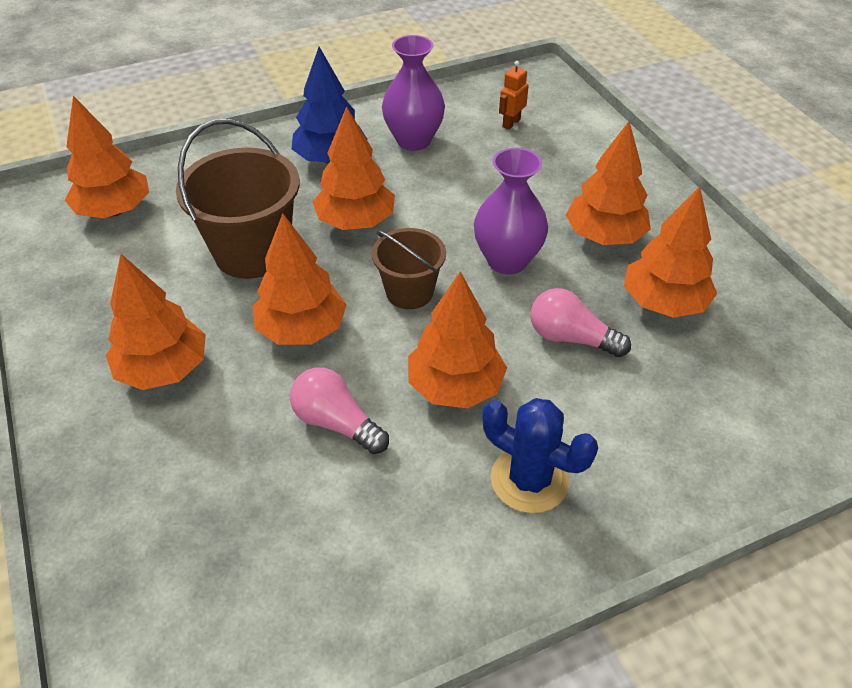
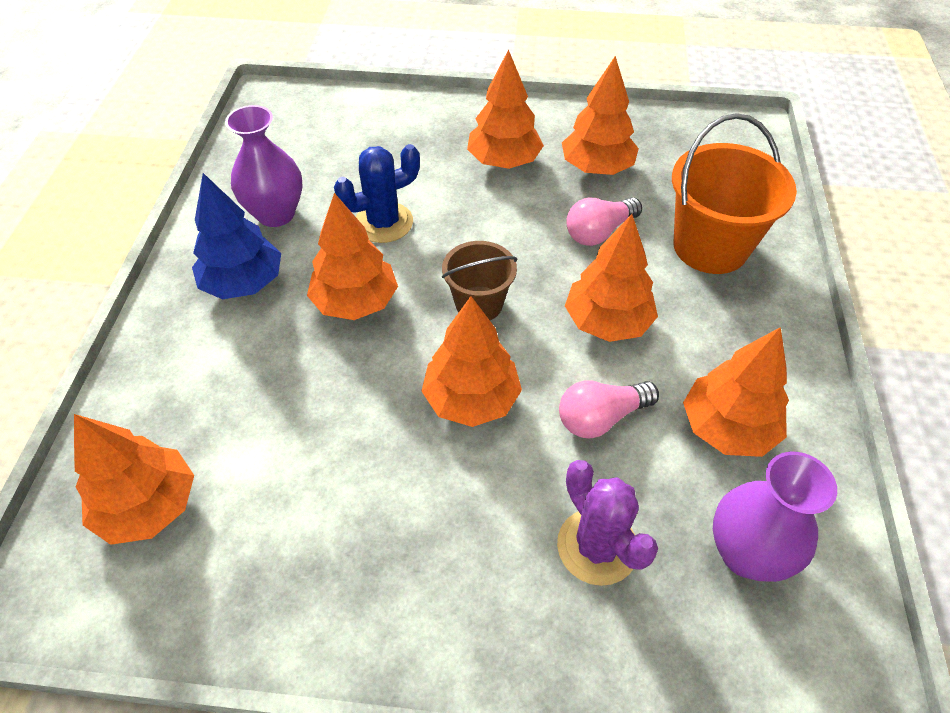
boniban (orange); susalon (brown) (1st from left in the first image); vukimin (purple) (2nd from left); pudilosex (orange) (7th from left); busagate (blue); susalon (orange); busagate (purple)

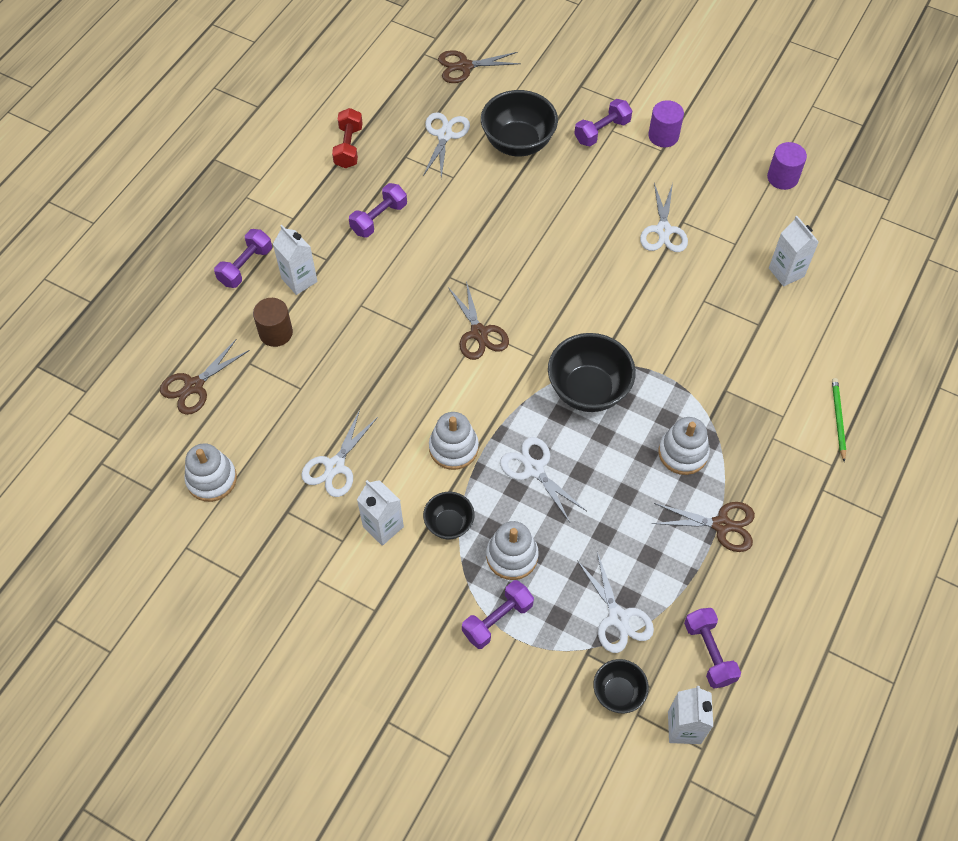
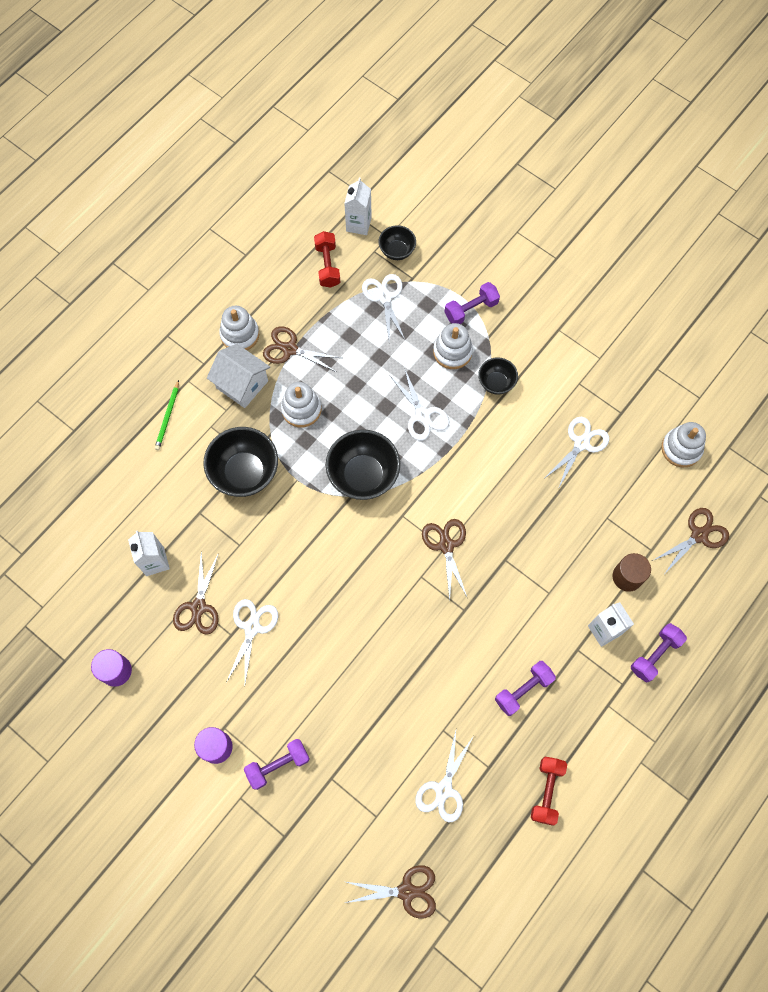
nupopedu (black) (1st from left); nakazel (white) (1st from left); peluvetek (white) (2nd from left in the first image); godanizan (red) (1st from left); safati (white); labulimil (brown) (1st from left)

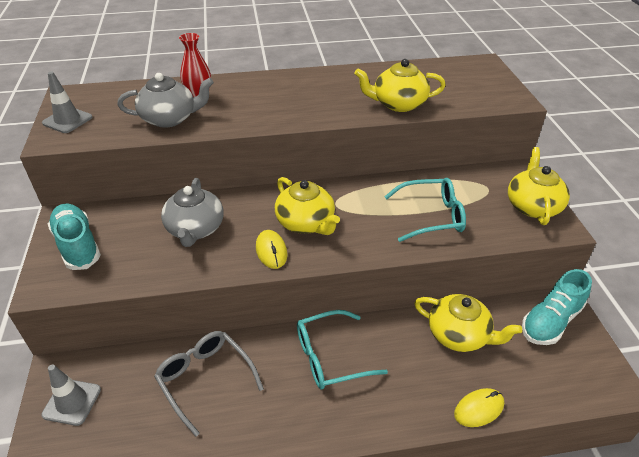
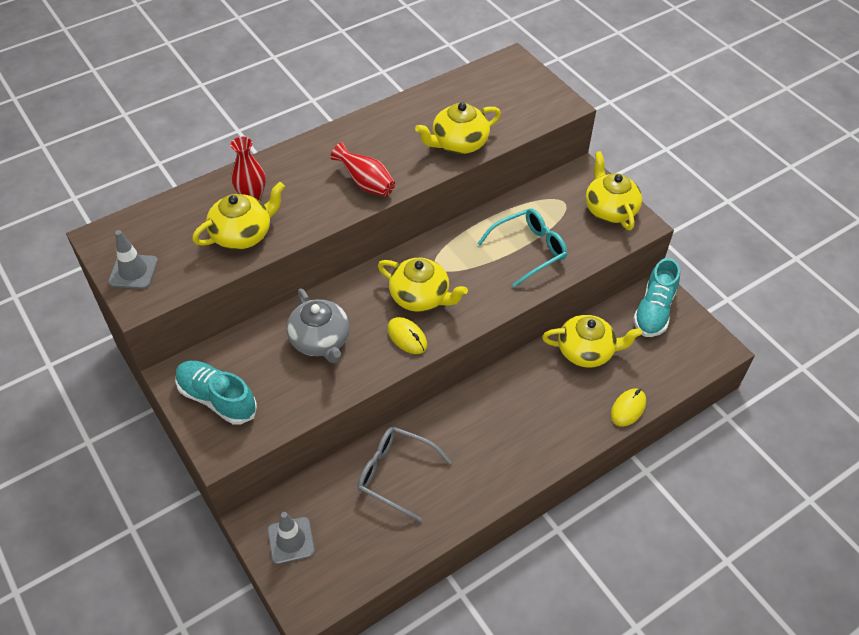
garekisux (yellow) (1st from left); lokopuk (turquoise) (1st from left in the first image); vukimin (red) (2nd from left)

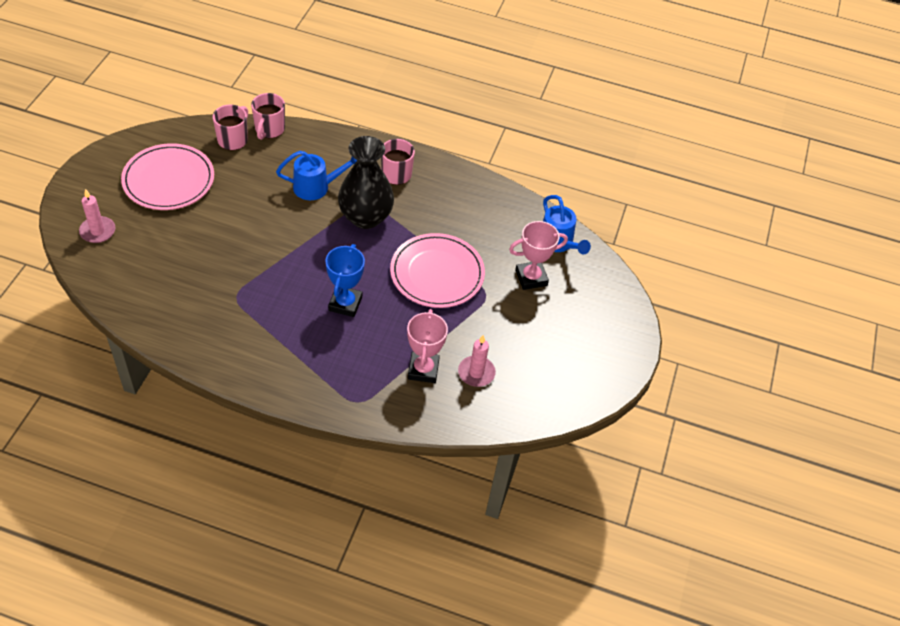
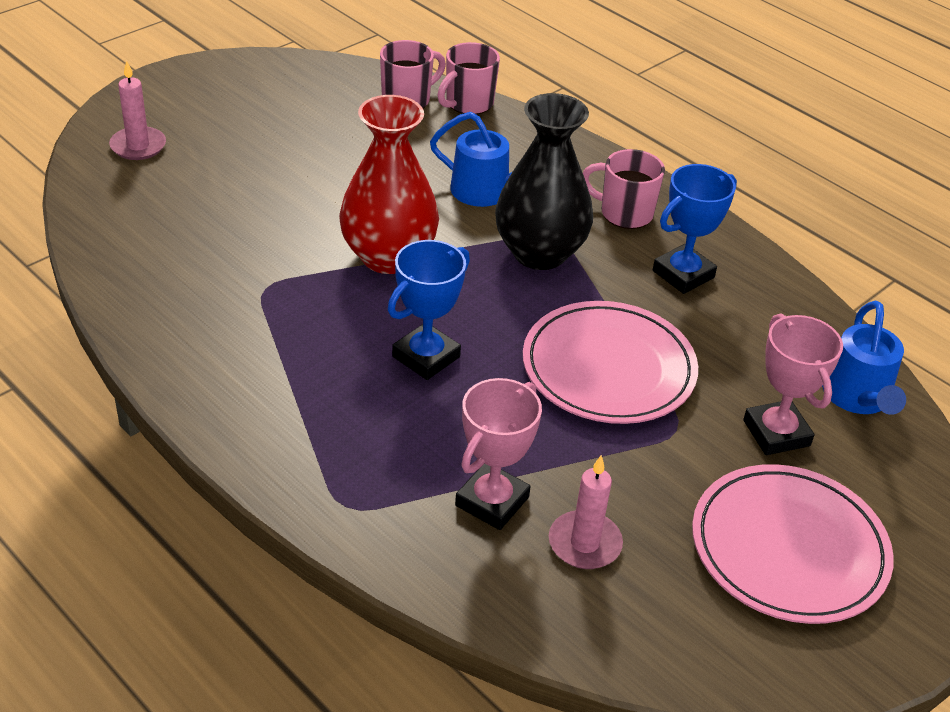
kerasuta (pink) (2nd from left); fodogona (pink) (2nd from left); vukimin (red); fodogona (blue) (2nd from left)

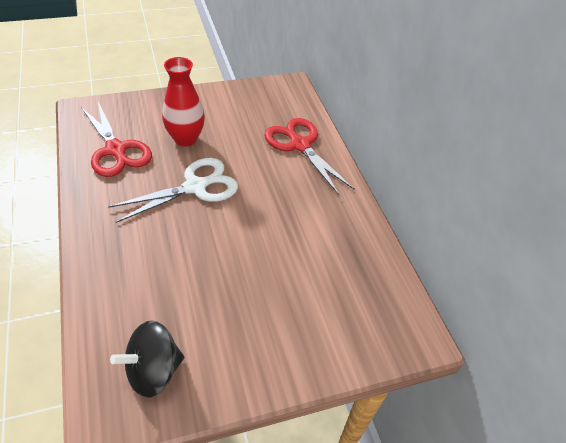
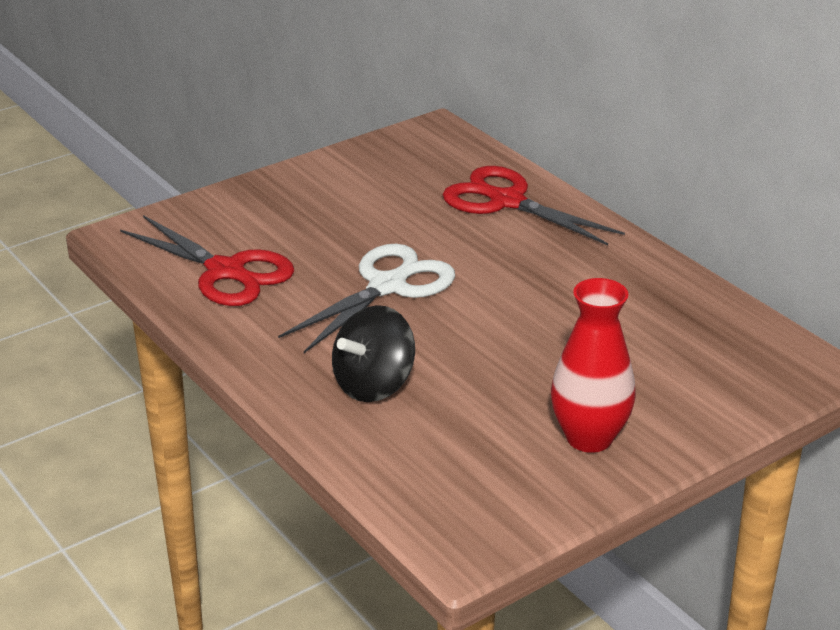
vukimin (red); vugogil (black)

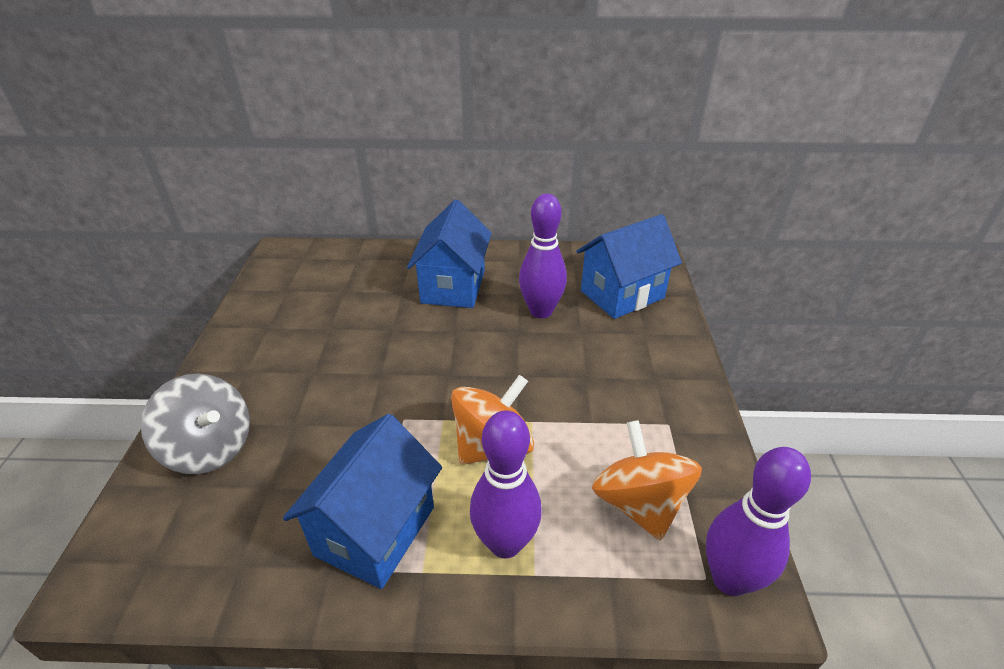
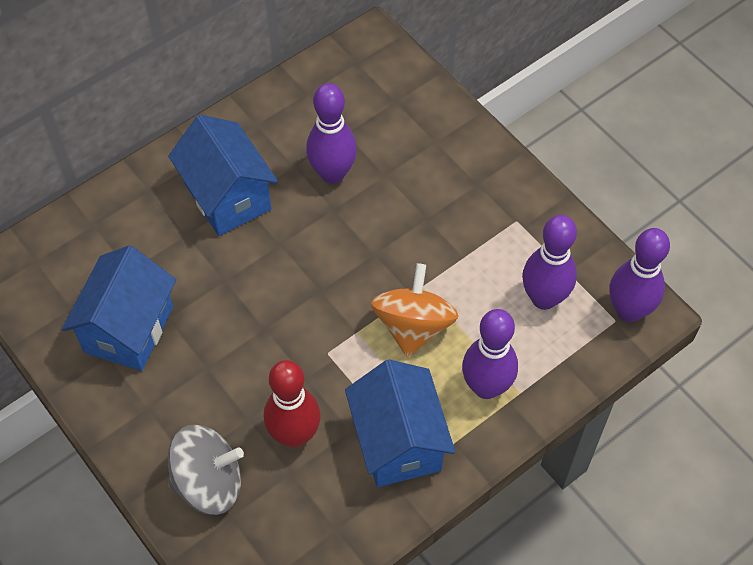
safati (blue) (1st from left); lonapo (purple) (3rd from left); lonapo (red)

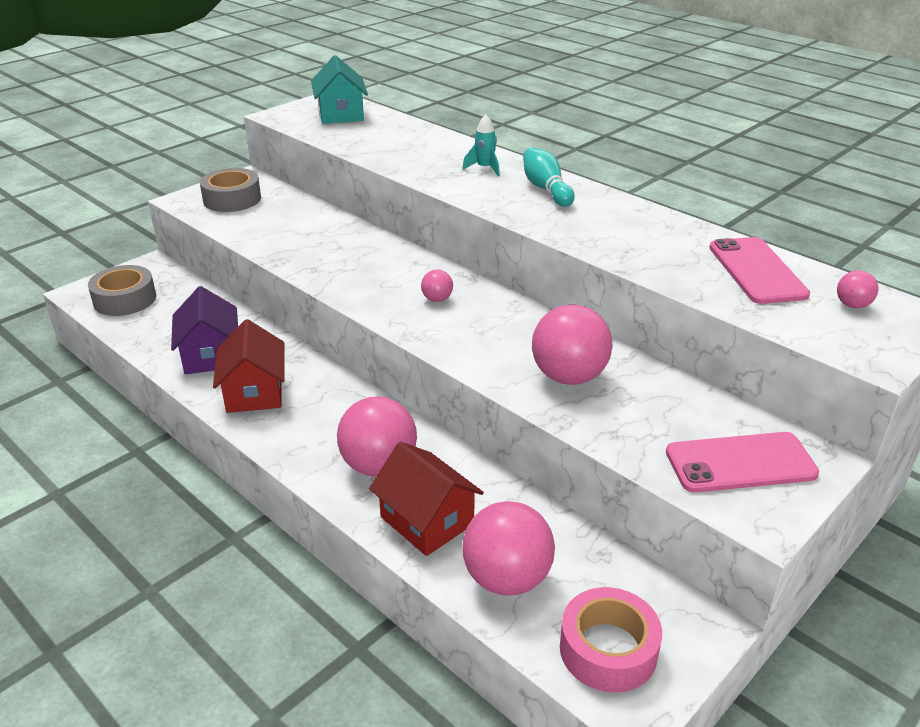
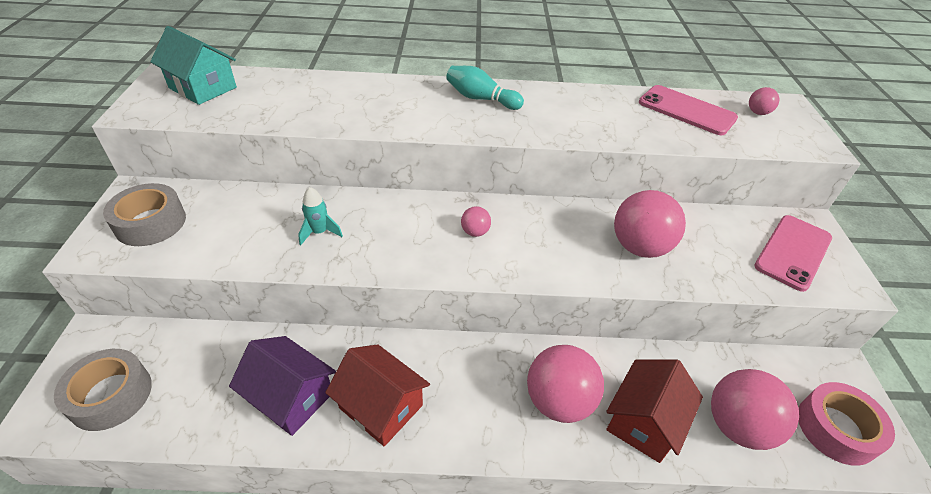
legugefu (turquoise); safati (red) (2nd from left)

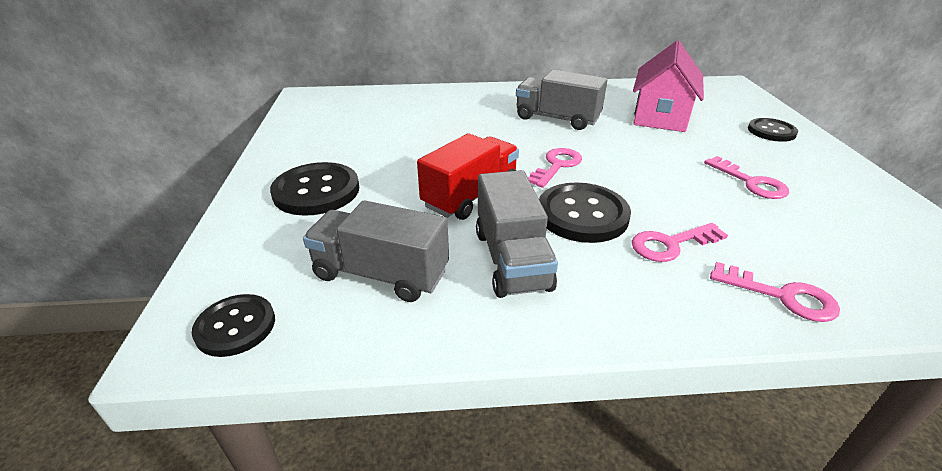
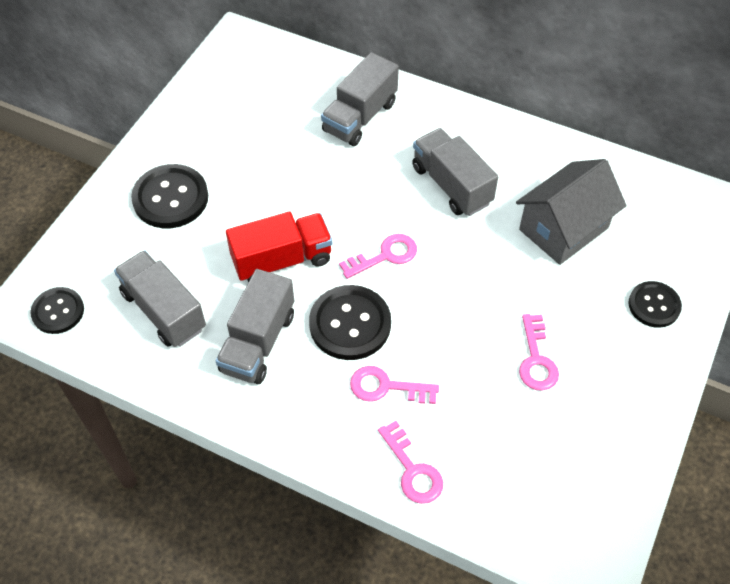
safati (grey); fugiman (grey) (3rd from left)

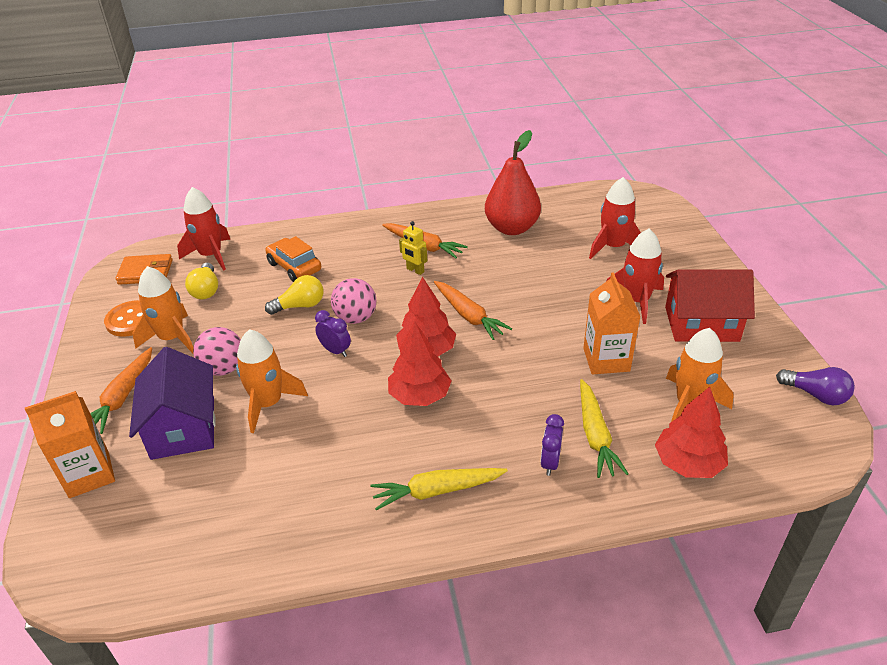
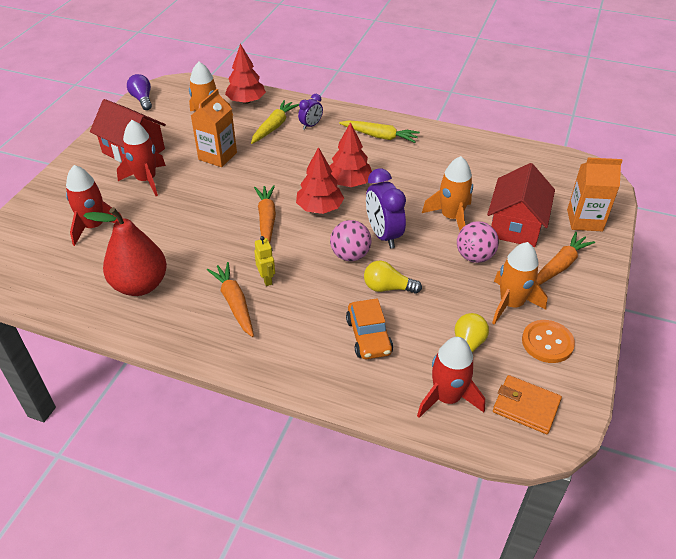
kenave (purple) (2nd from left); safati (red) (2nd from left)

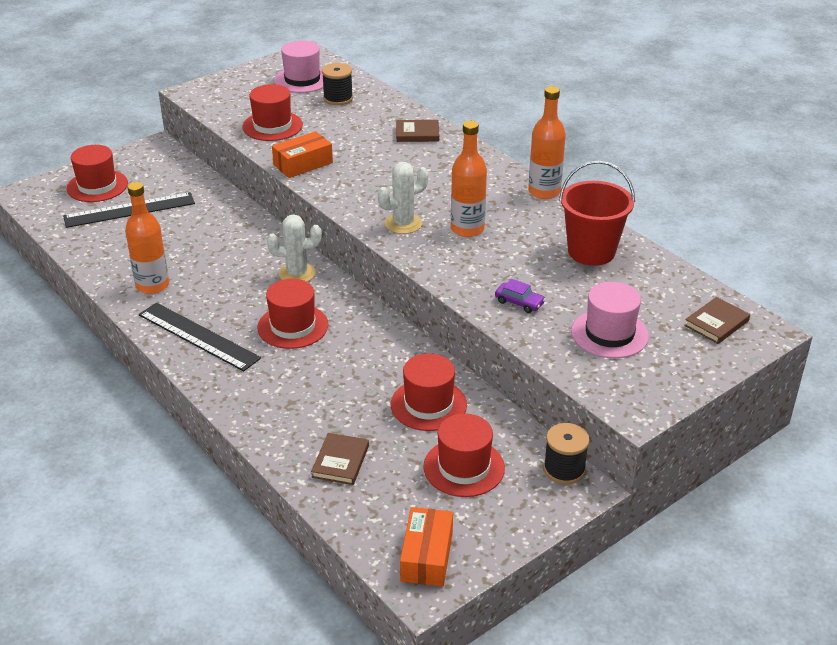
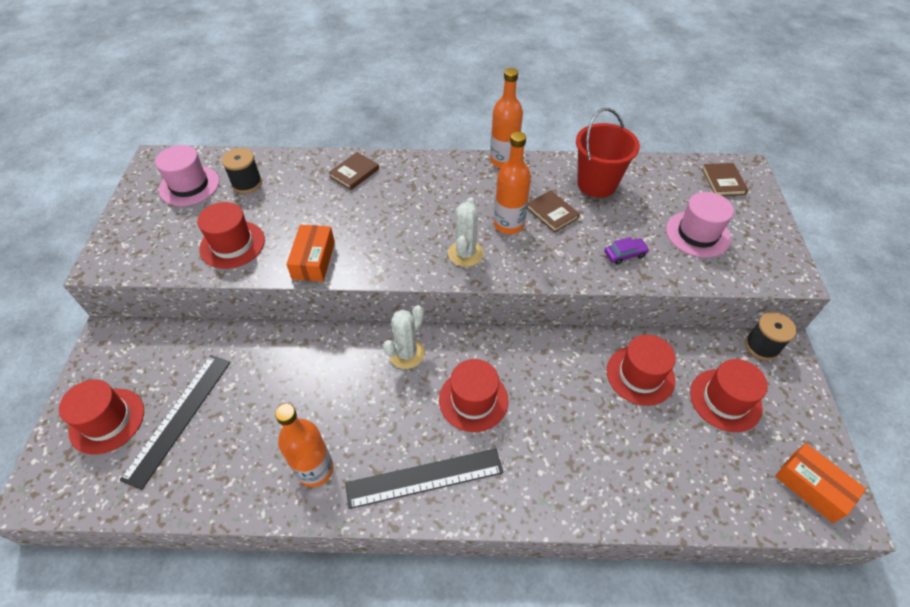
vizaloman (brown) (2nd from left)

